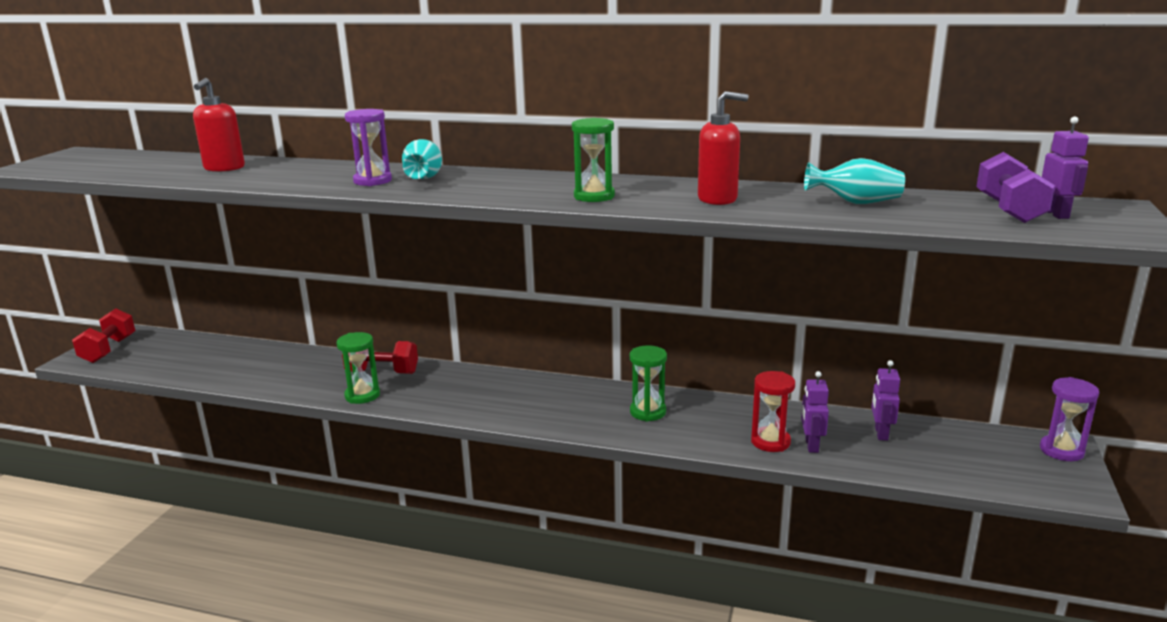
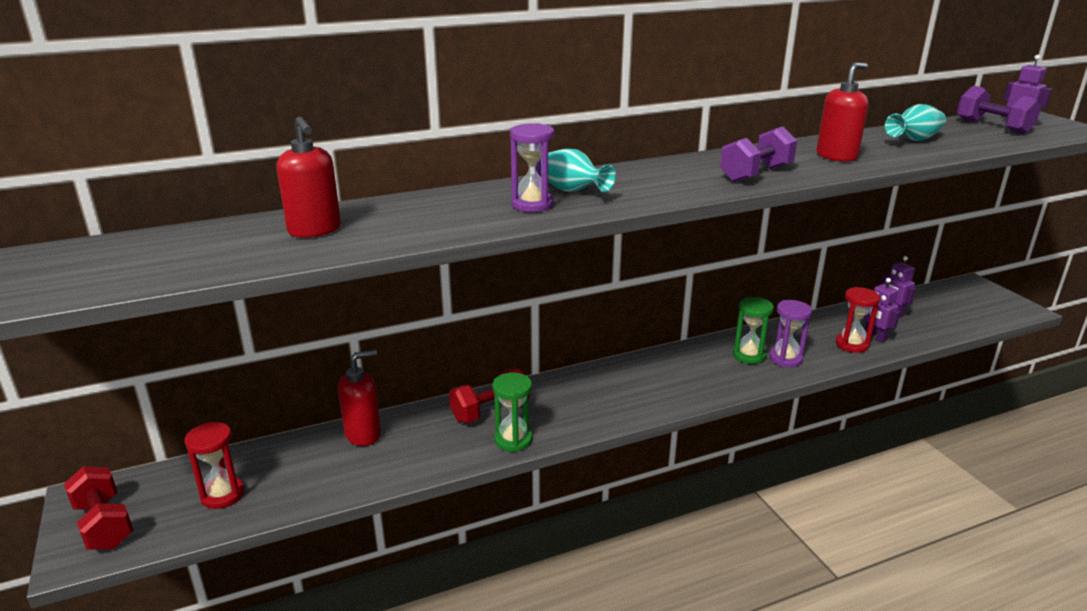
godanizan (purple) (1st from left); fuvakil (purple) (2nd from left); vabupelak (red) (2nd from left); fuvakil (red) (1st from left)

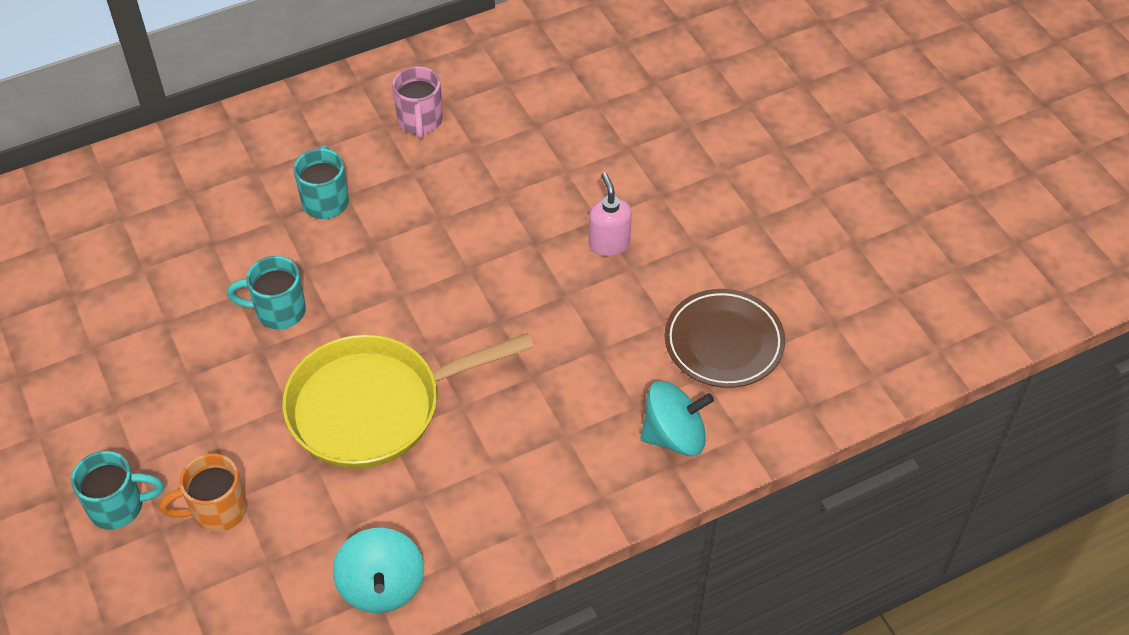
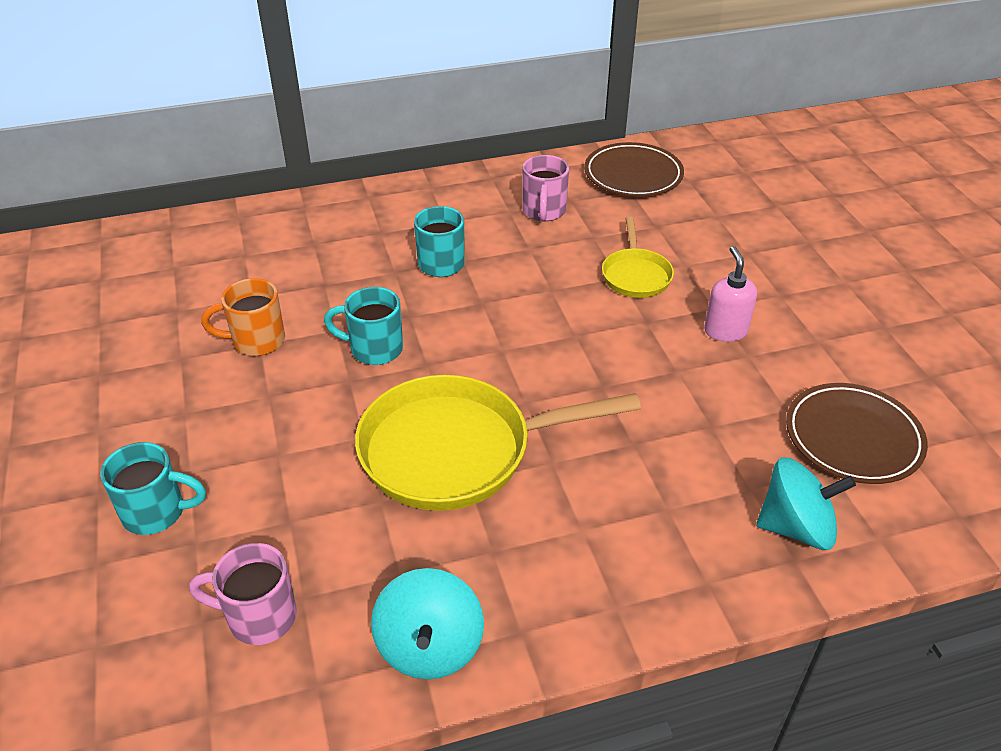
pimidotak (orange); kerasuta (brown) (1st from left); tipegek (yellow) (2nd from left); pimidotak (pink) (1st from left)

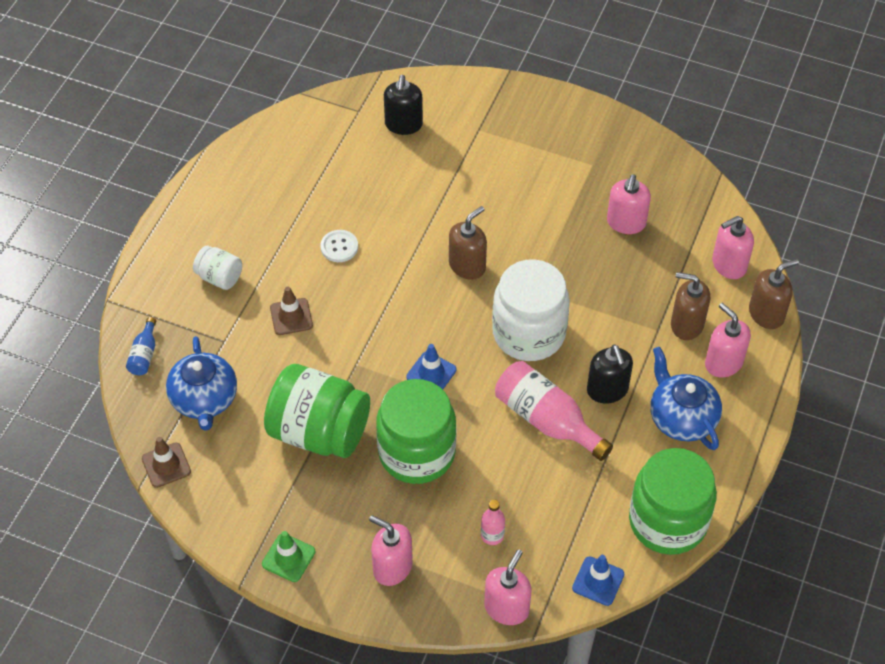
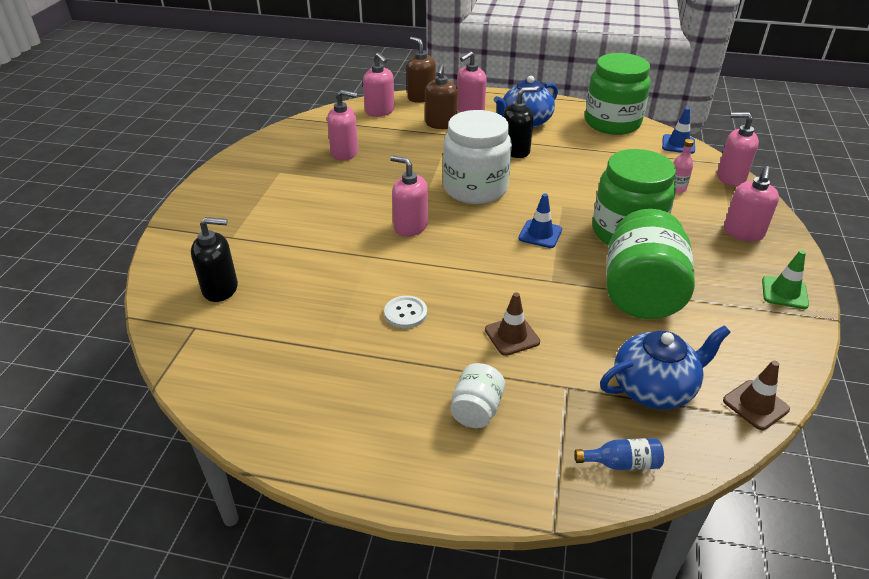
vabupelak (pink) (3rd from left); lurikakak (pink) (2nd from left in the first image)

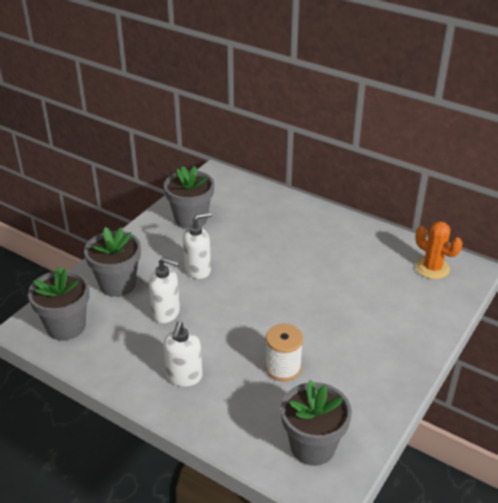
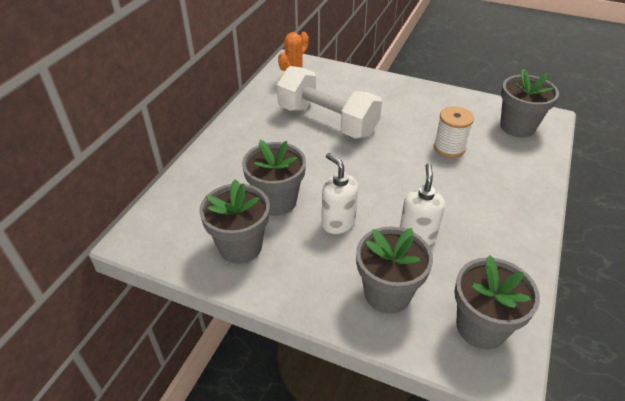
vabupelak (white) (2nd from left in the first image); godanizan (white); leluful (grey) (2nd from left)

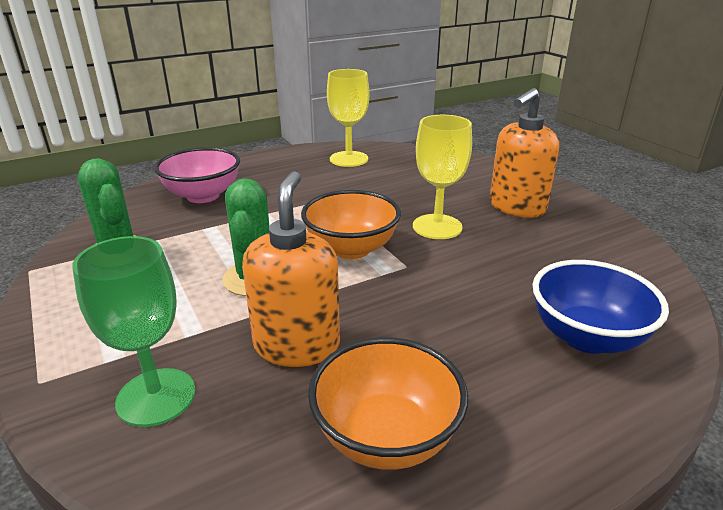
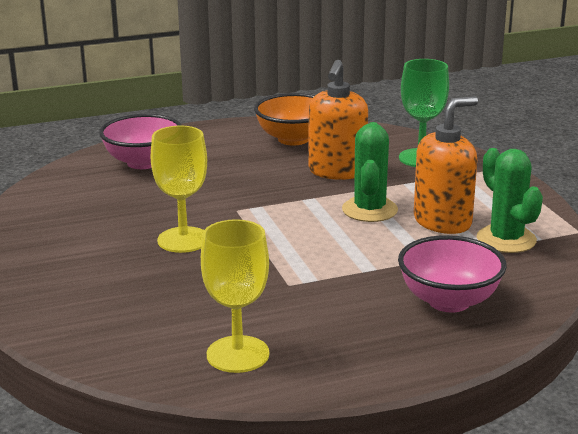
vabupelak (orange) (2nd from left); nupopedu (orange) (1st from left in the first image); nupopedu (pink) (1st from left)

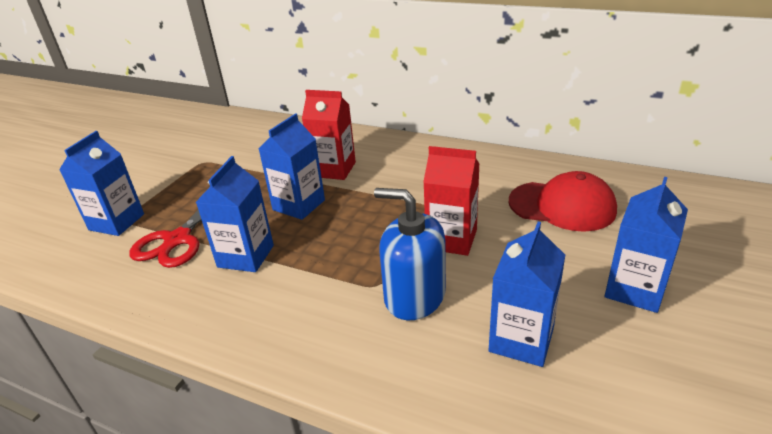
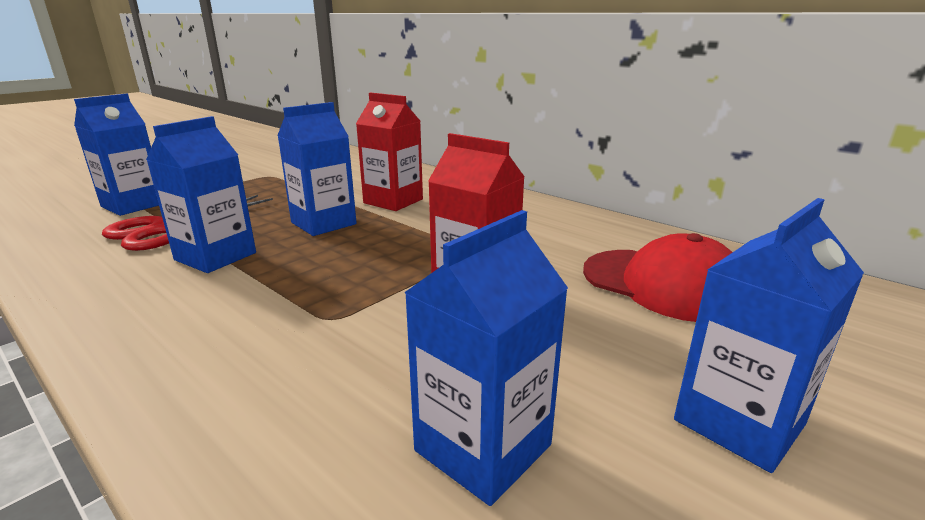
vabupelak (blue)

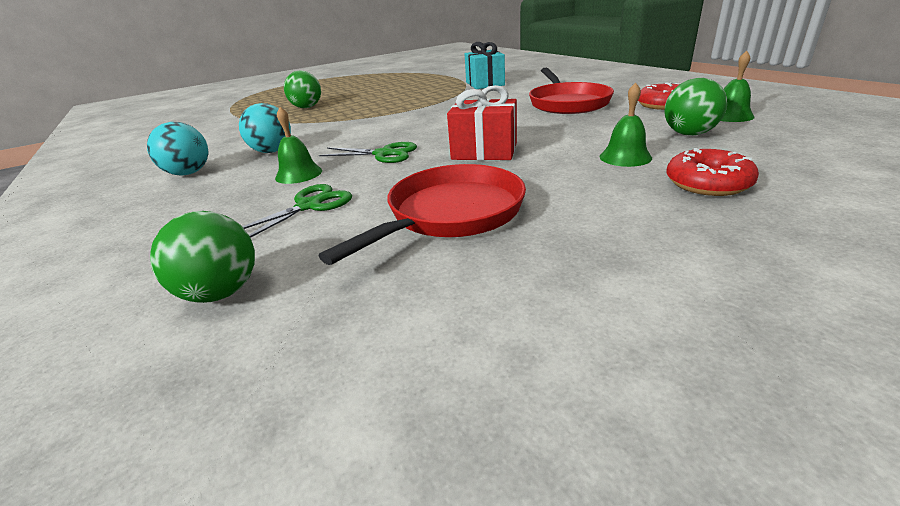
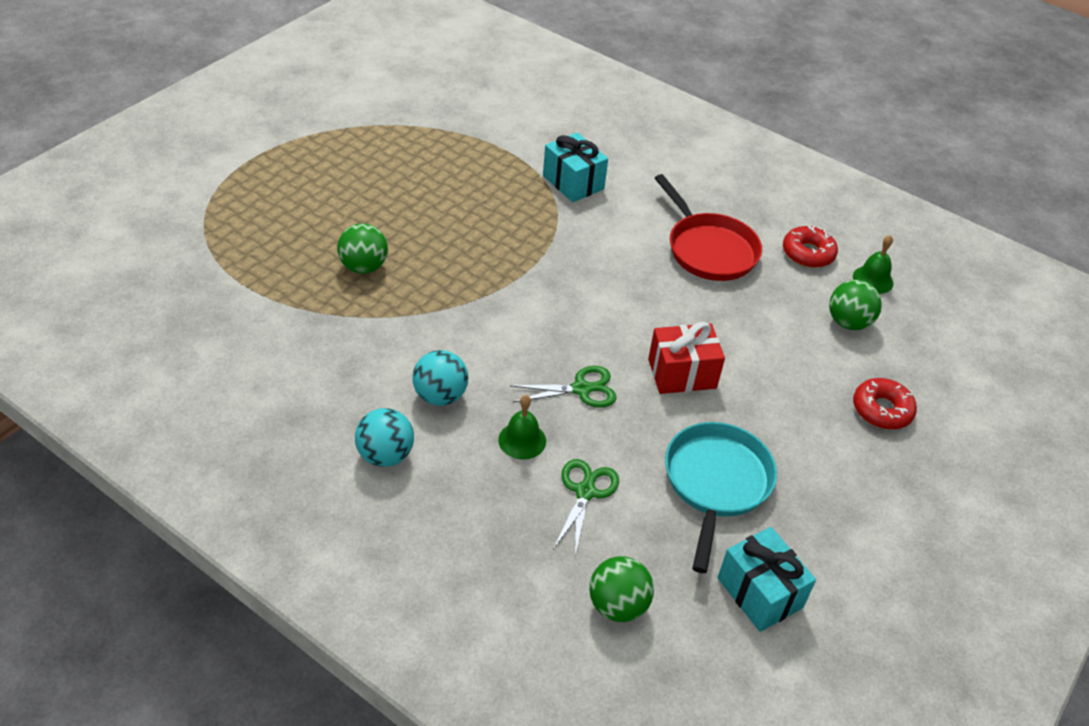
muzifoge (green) (2nd from left in the first image); tipegek (turquoise); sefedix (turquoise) (2nd from left)

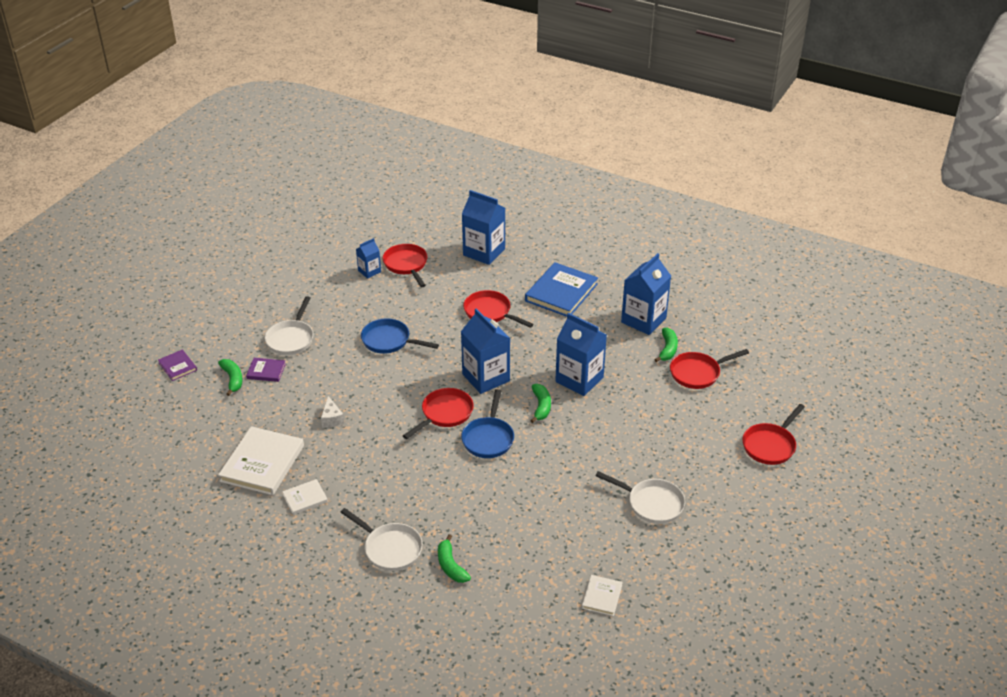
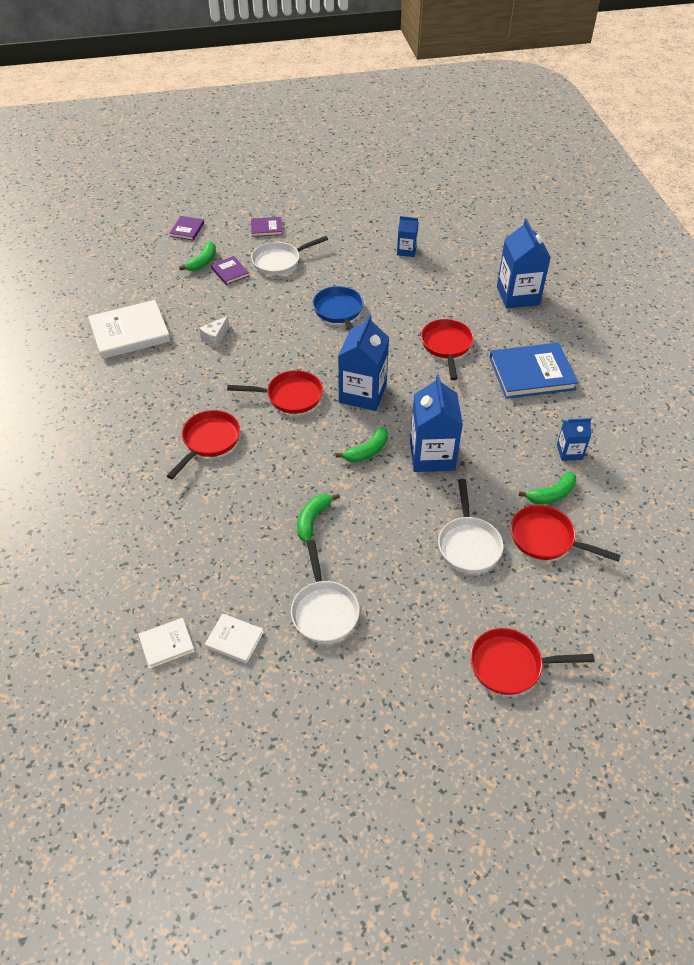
tipegek (red) (1st from left); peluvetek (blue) (5th from left); tipegek (blue) (2nd from left in the first image); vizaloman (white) (3rd from left); tipegek (white) (3rd from left); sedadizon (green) (2nd from left); vizaloman (purple) (3rd from left)

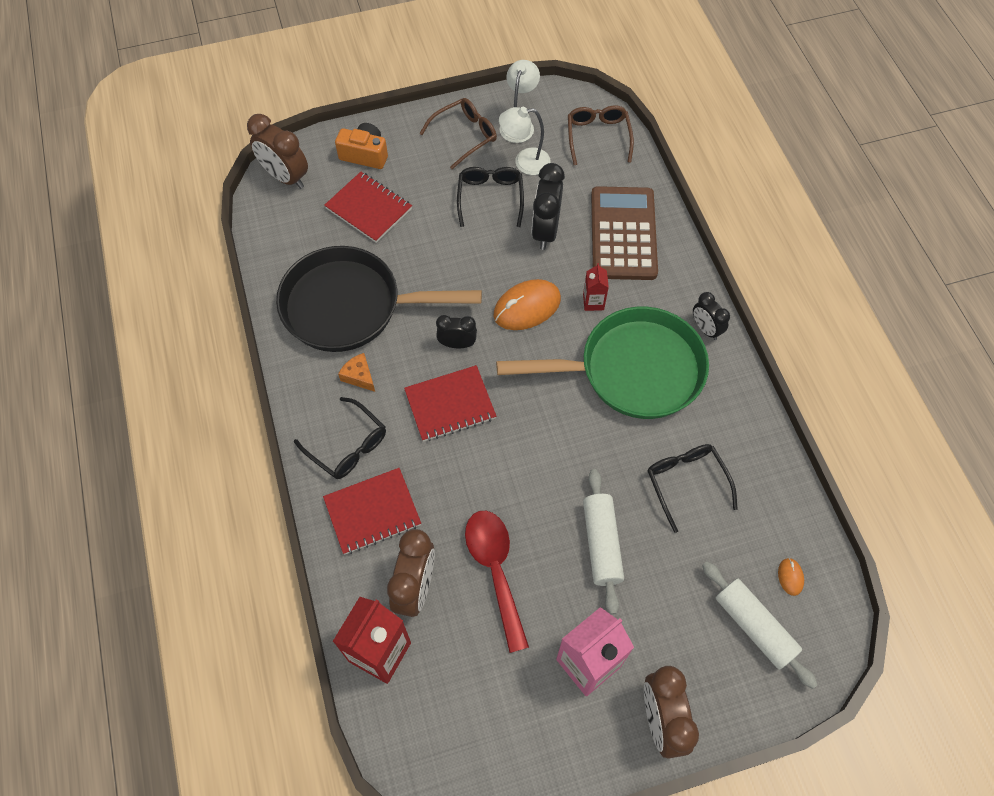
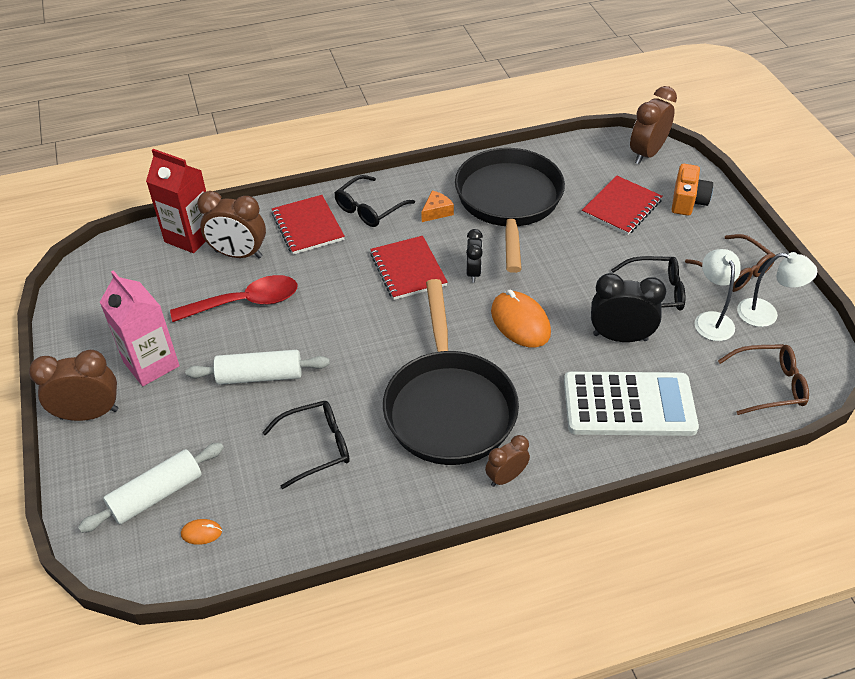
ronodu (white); peluvetek (red) (2nd from left in the first image); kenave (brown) (3rd from left); tipegek (black) (1st from left)

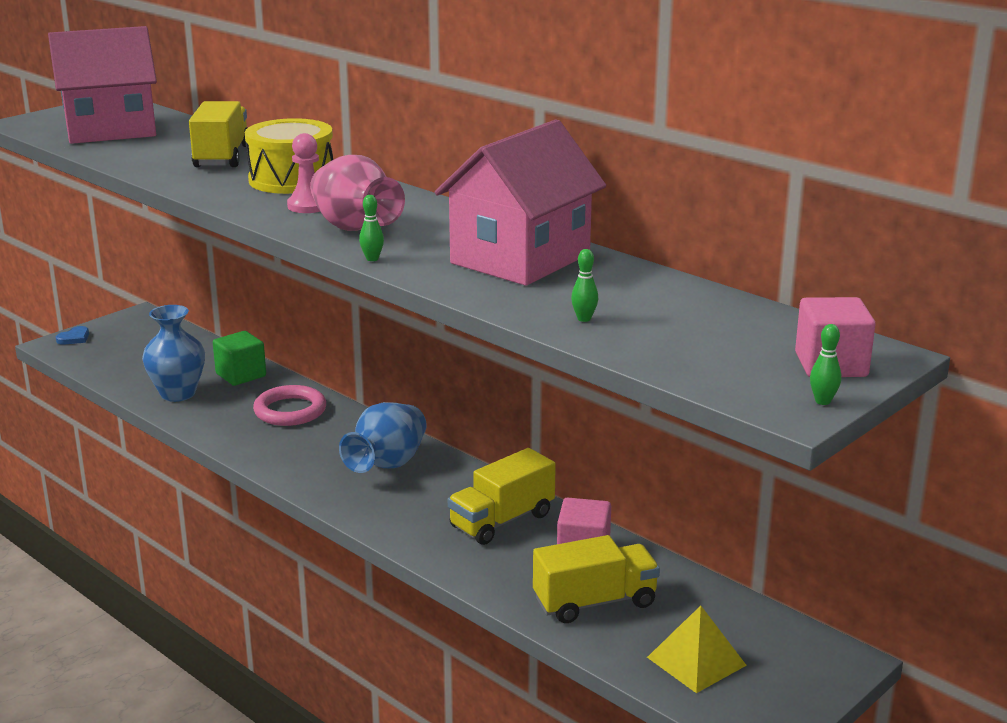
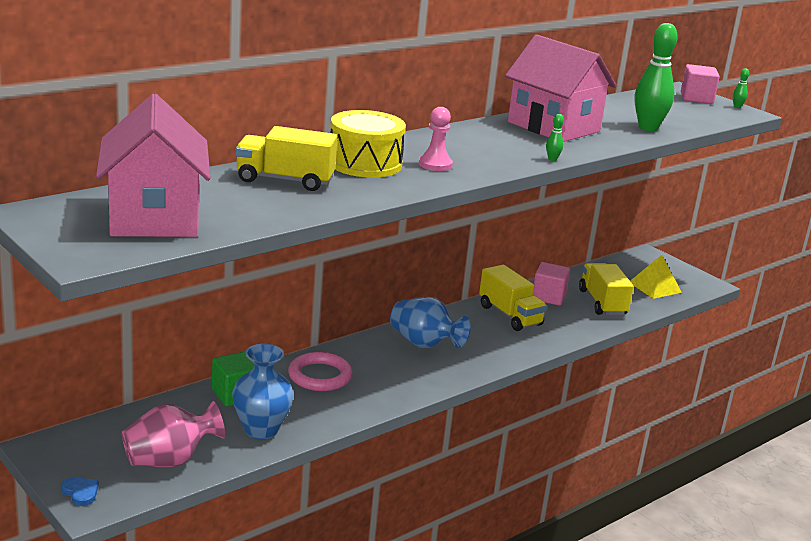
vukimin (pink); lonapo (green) (2nd from left)

